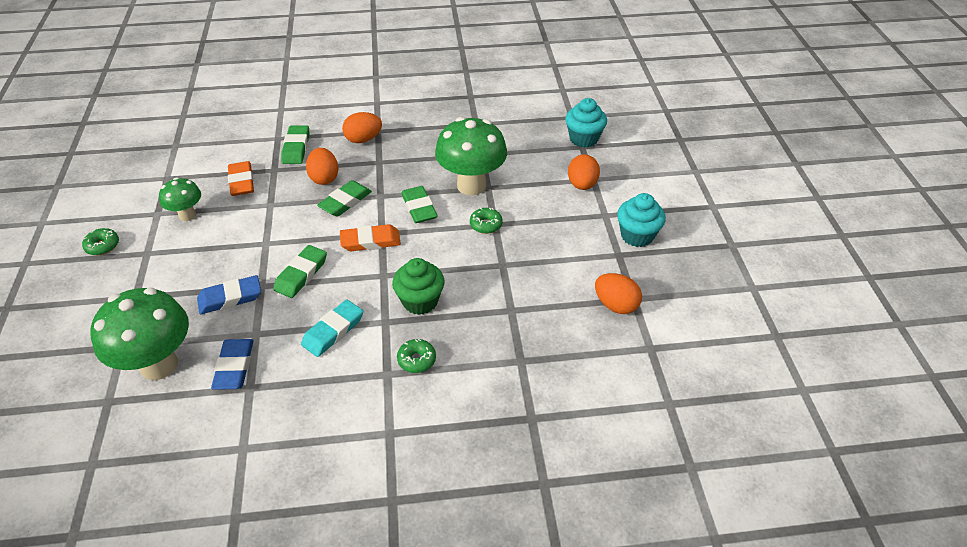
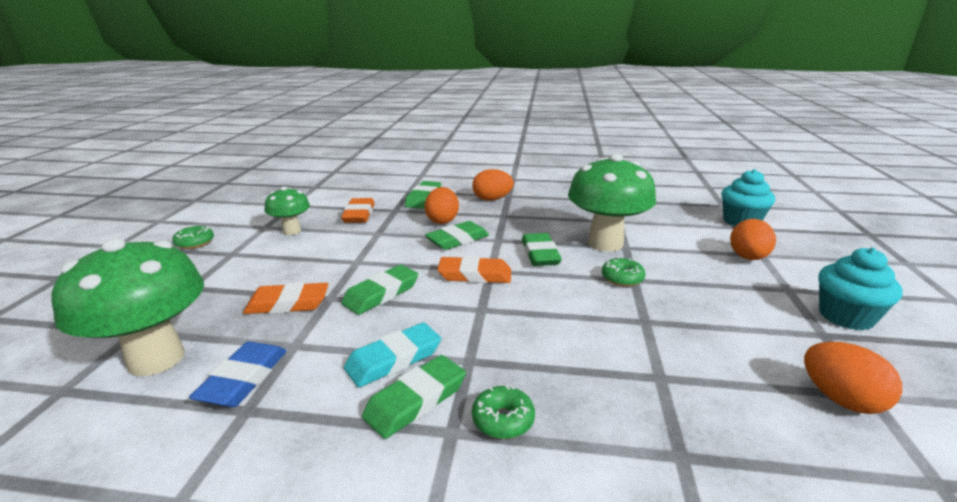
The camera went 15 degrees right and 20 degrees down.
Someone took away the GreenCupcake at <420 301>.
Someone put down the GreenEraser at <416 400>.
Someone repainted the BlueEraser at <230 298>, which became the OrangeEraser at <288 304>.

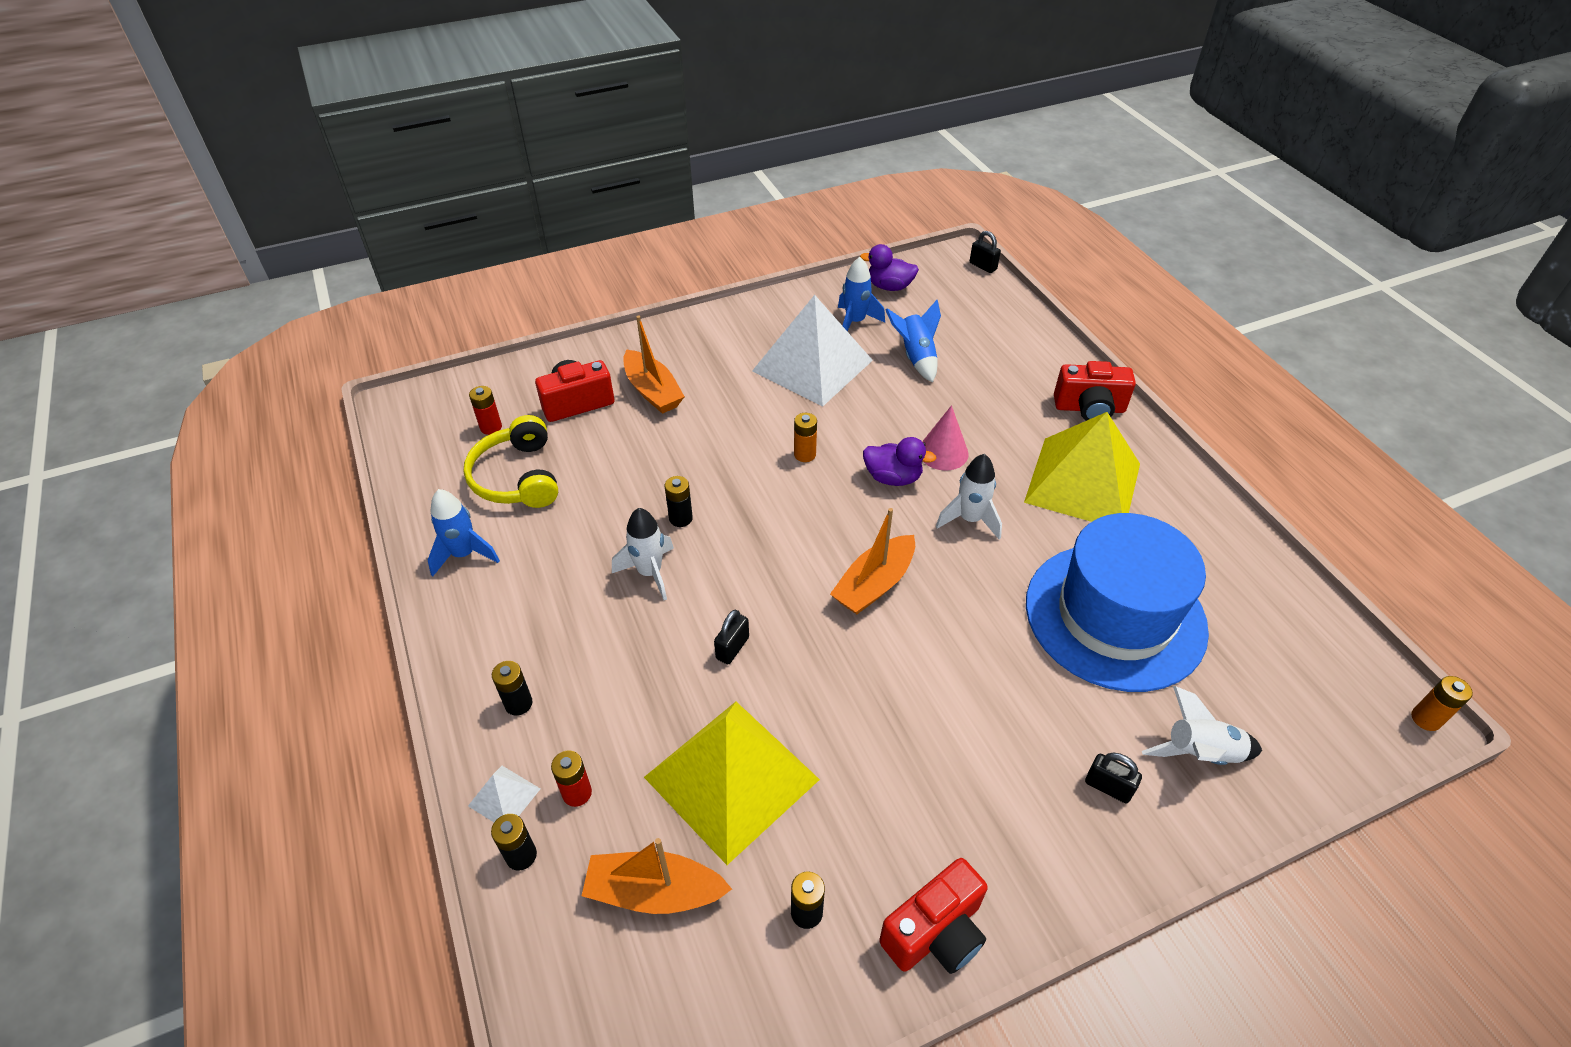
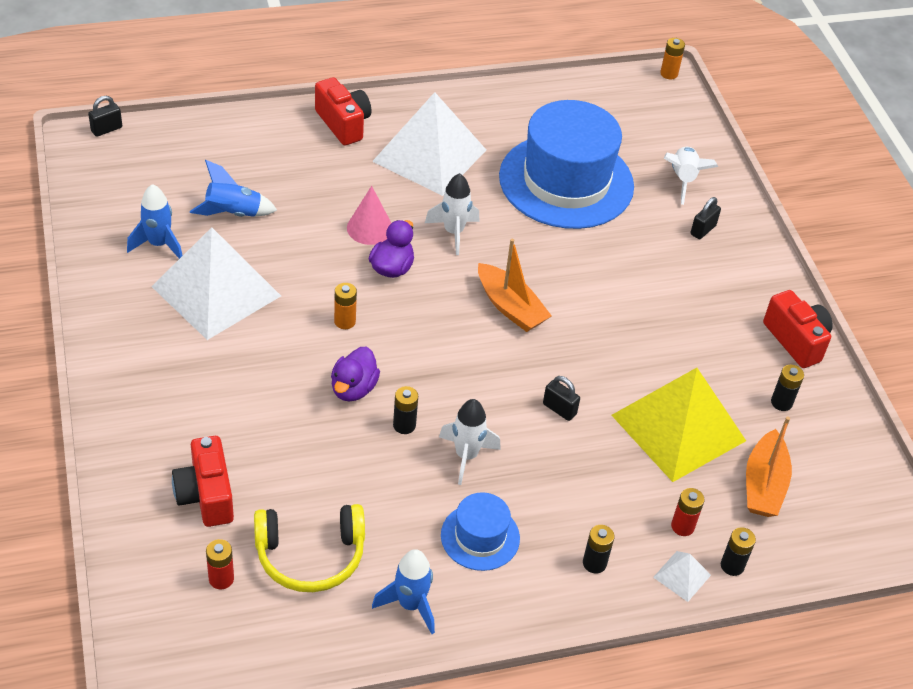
The camera went 85 degrees left and 0 degrees up.
Someone took away the OrangeBoat at <652 391>.
Someone put down the BlueHat at <480 537>.
Someone carried the PurpleDuck from <889 286> to <353 388>.
Someone repainted the YellowPyramid at <1082 483>, which became the WhitePyramid at <429 155>.
Someone rotated the RedCamera at <1089 408> by 45 degrees counterclockwise.

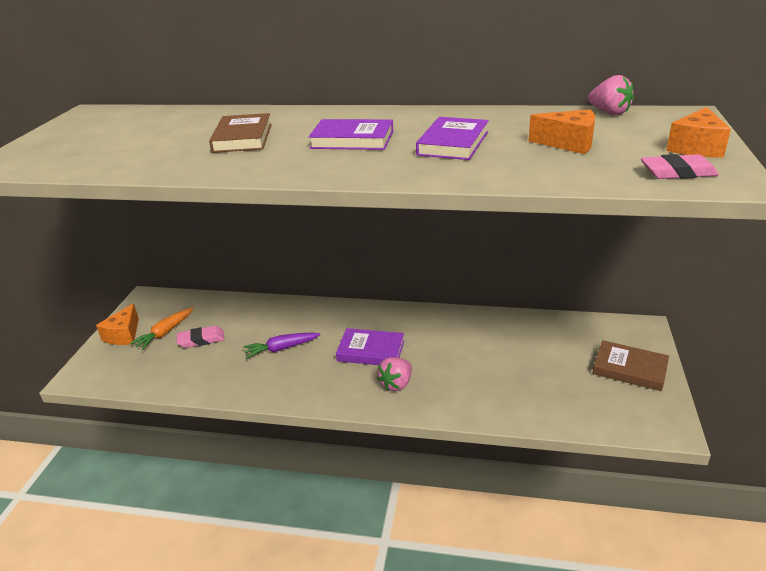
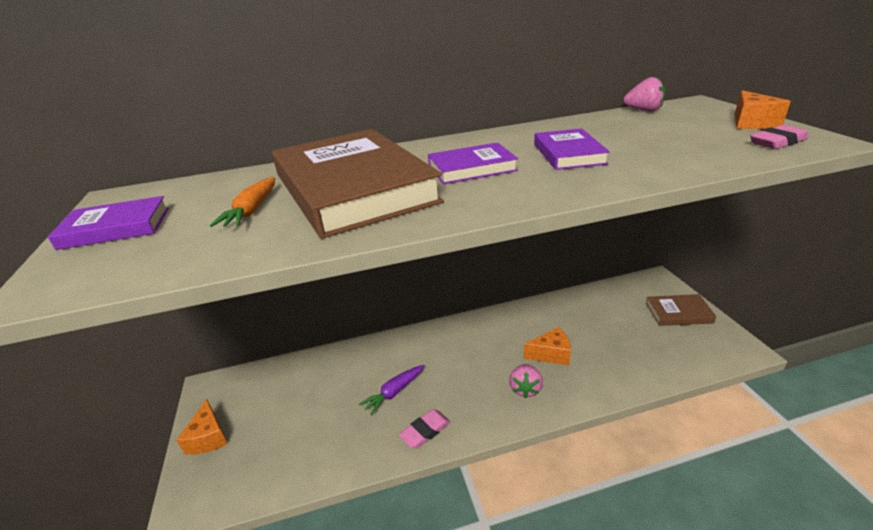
The camera went 25 degrees left and 0 degrees up.
Someone carried the OrangeCarrot from <165 333> to <252 210>.
Someone carried the PinkEraser from <201 340> to <425 431>.
Someone carried the PurpleBook from <371 351> to <116 228>.
Someone carried the OrangeCheese from <568 143> to <551 354>.
Someone scaled the BrownBook at <242 138> by 2.12.

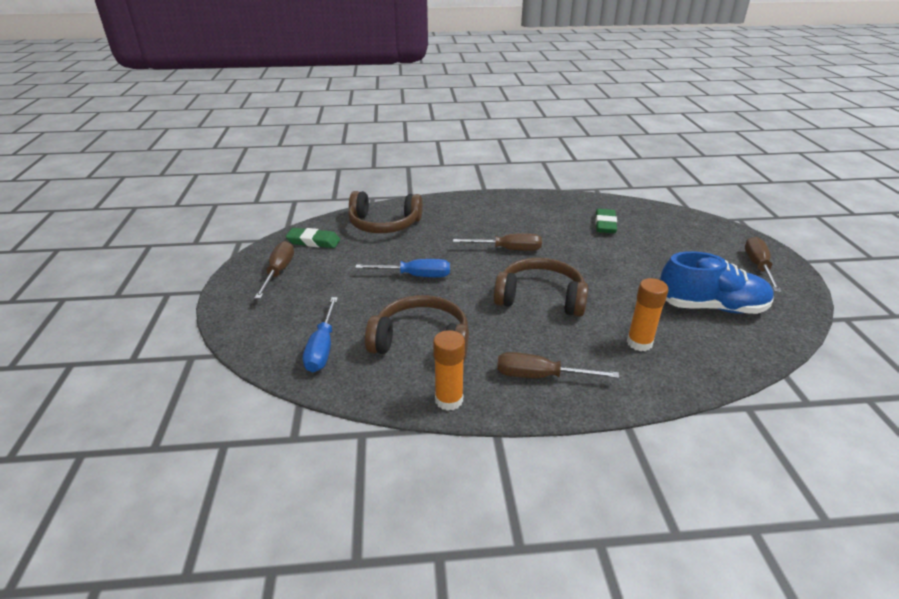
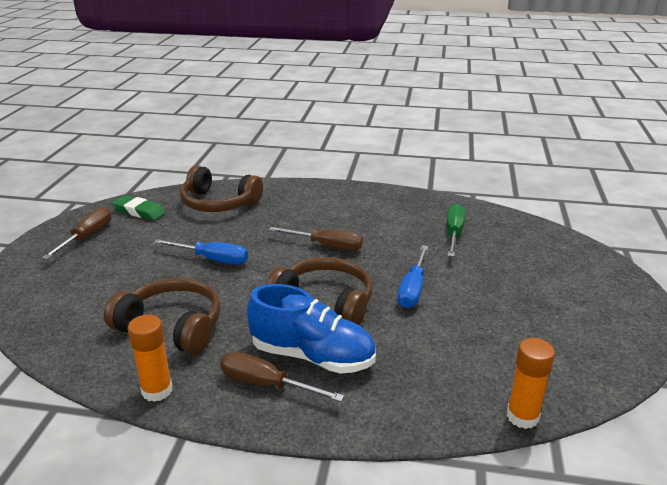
The camera went 15 degrees right and 5 degrees down.
Someone took away the BrownScrewdriver at <758 266>.
Someone carried the BlueScrewdriver from <322 348> to <413 289>.
Someone carried the OrangeGlueStick from <639 343> to <522 416>.
Someone carried the BlueShoe from <711 307> to <312 356>.
Someone swapped the GreenEraser at <605 224> for the GreenScrewdriver at <454 233>.

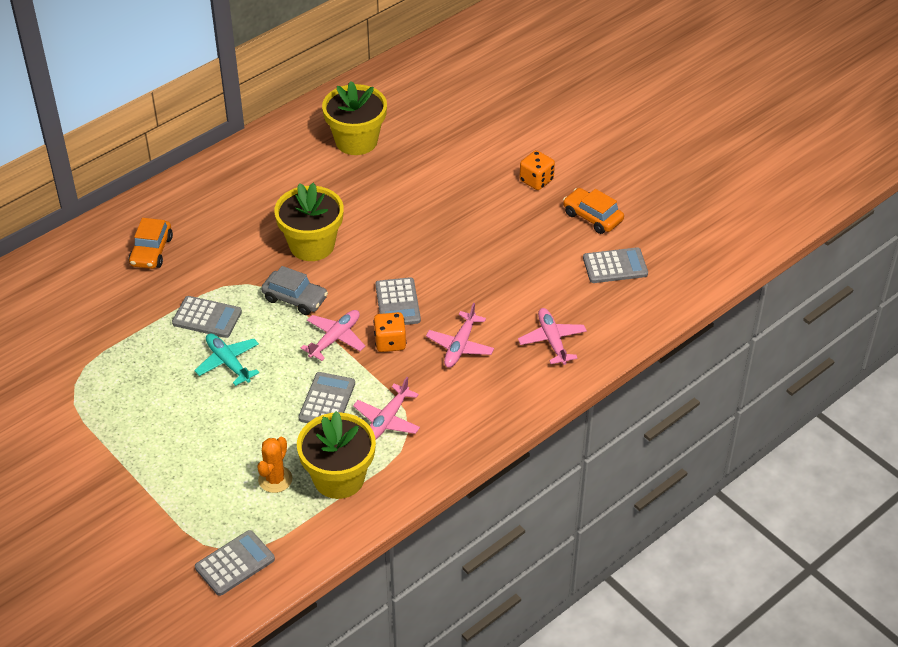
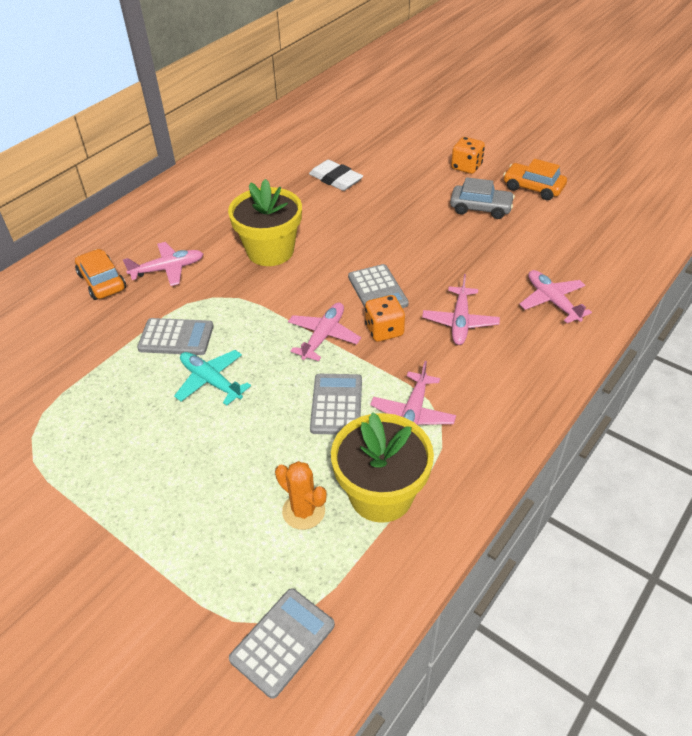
The camera went 10 degrees left and 0 degrees up.
Someone took away the YellowFlowerPot at <356 141>.
Someone took away the GreyCalculator at <615 266>.
Someone put down the PinkPlane at <167 269>.
Someone put down the WhiteEraser at <335 179>.
Someone carried the GreyCar from <295 298> to <480 208>.
Someone rotated the OrangeCar at <151 251> by 150 degrees clockwise.
Someone rotated the OrangeCactus at <275 479> by 60 degrees counterclockwise.

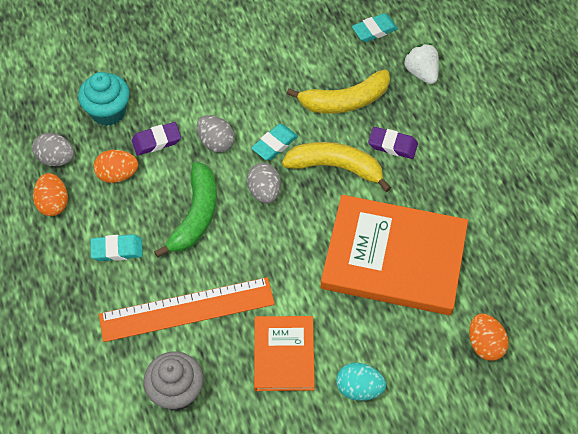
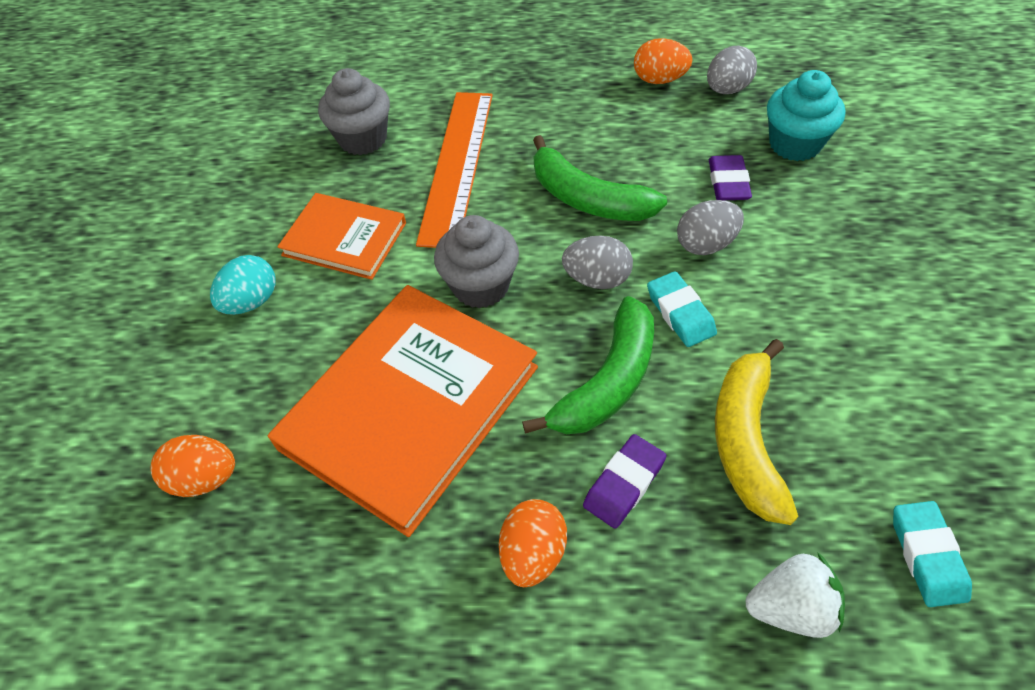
The camera went 115 degrees right and 5 degrees down.
Someone took away the TurquoiseEraser at <117 250>.
Someone put down the GreyCupcake at <480 286>.
Someone carried the OrangeEgg from <117 175> to <533 553>.
Someone repainted the YellowBanana at <336 167>, which became the GreenBanana at <608 382>.

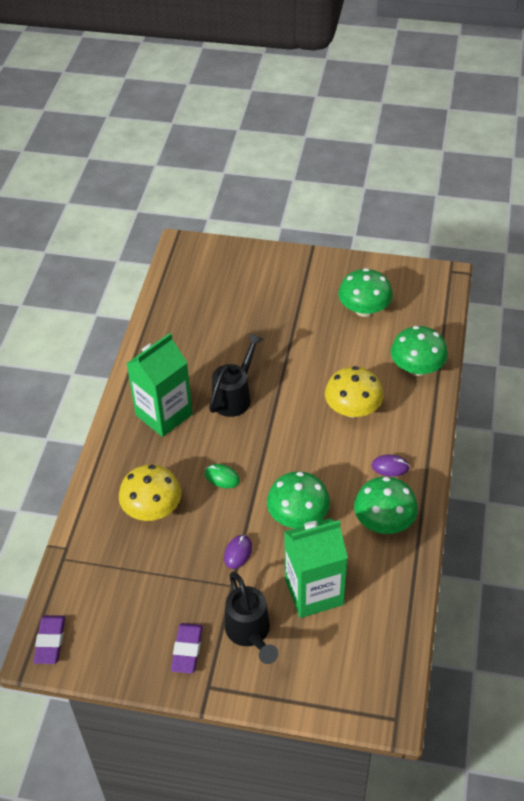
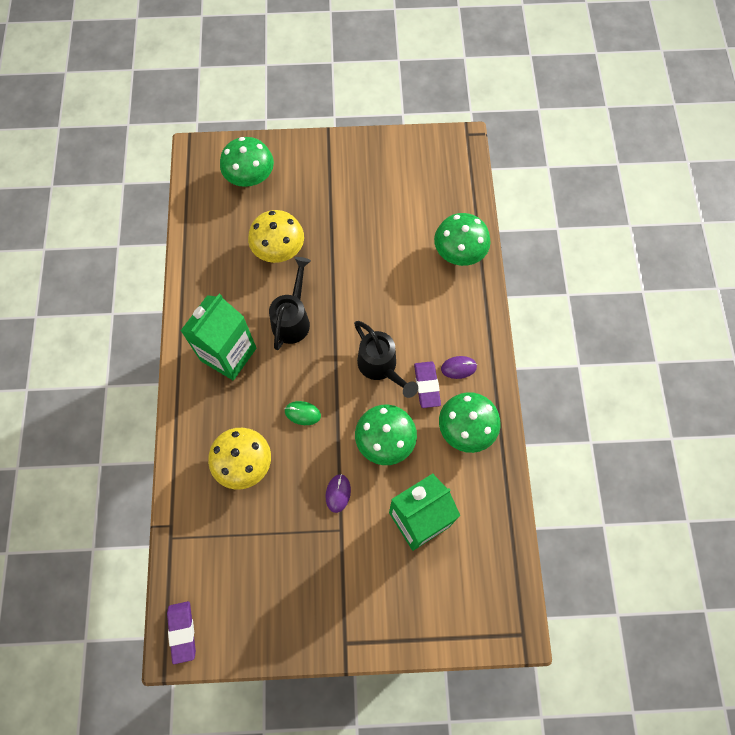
The camera went 15 degrees left and 20 degrees up.
Someone carried the PurpleEraser from <187 650> to <427 385>.
Someone carried the BlackWateringCan from <250 633> to <381 367>.
Someone carried the YellowMushroom from <353 409> to <278 249>.
Someone carried the GreenMushroom from <364 309> to <250 176>.

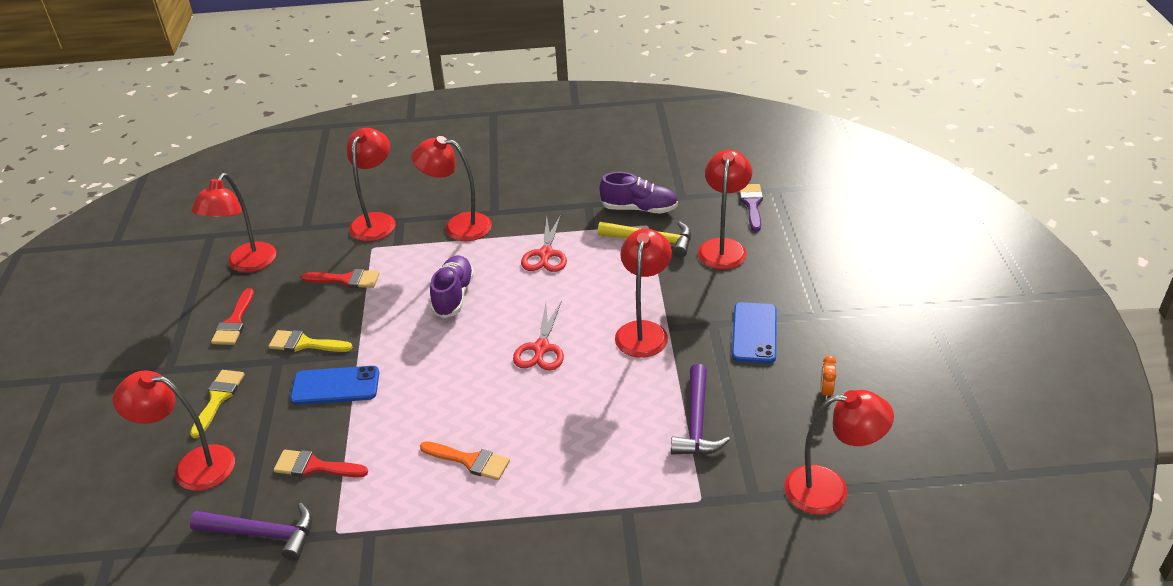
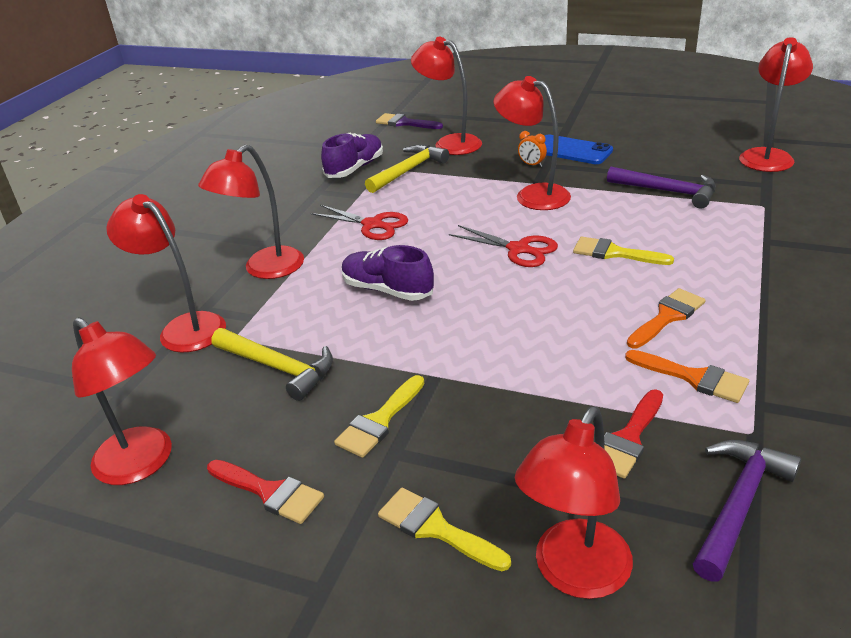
The camera went 65 degrees left and 5 degrees down.
Someone took away the BluePhone at <335 386>.
Someone put down the YellowBrush at <615 253>.
Someone put down the OrangeBrush at <693 377>.
Someone carried the OrangeClock from <826 391> to <532 165>.
Someone swapped the RedBrush at <346 279> for the YellowHammer at <278 368>.

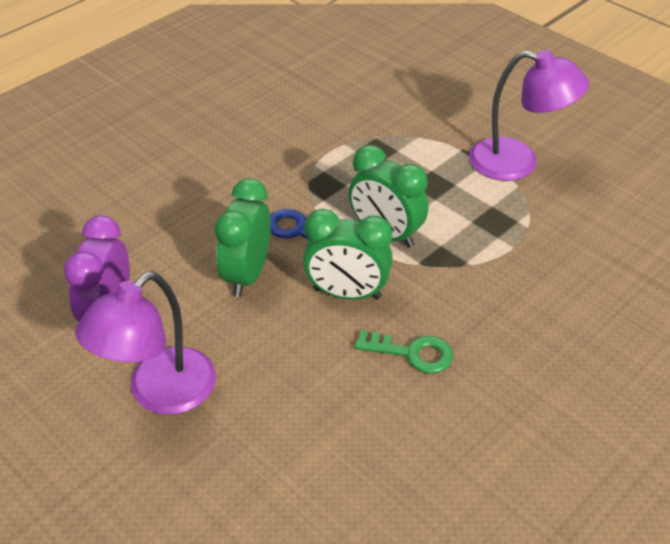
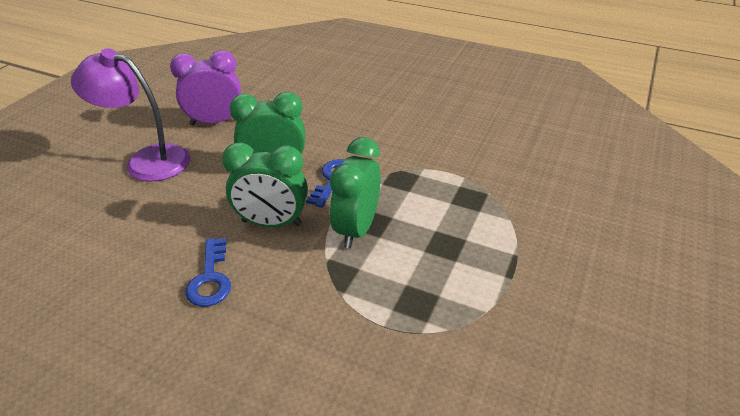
The camera went 70 degrees right and 5 degrees down.
Someone took away the PurpleLamp at <518 163>.
Someone repainted the GreenKey at <412 353>, which became the BlueKey at <210 279>.
Someone rotated the GreenClock at <347 293> by 75 degrees counterclockwise.

